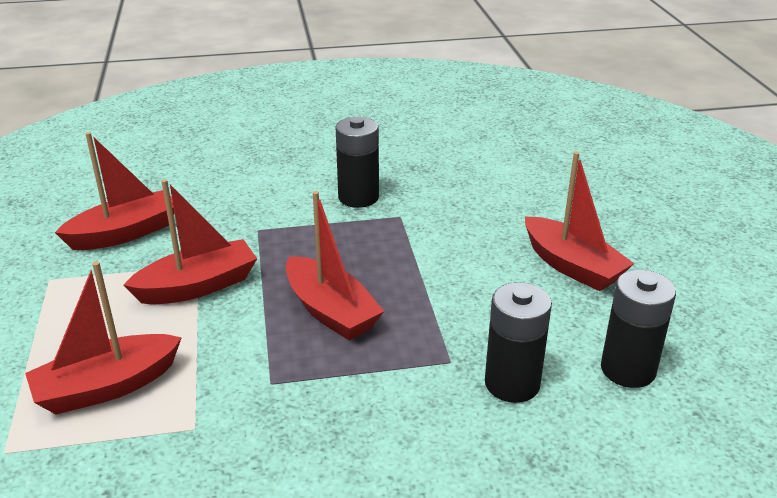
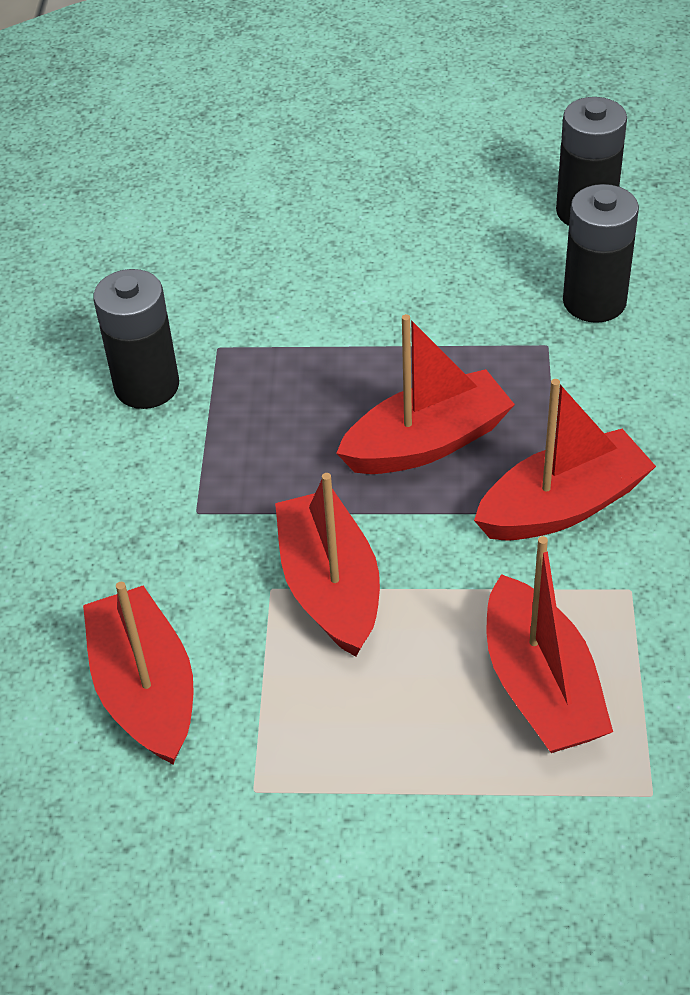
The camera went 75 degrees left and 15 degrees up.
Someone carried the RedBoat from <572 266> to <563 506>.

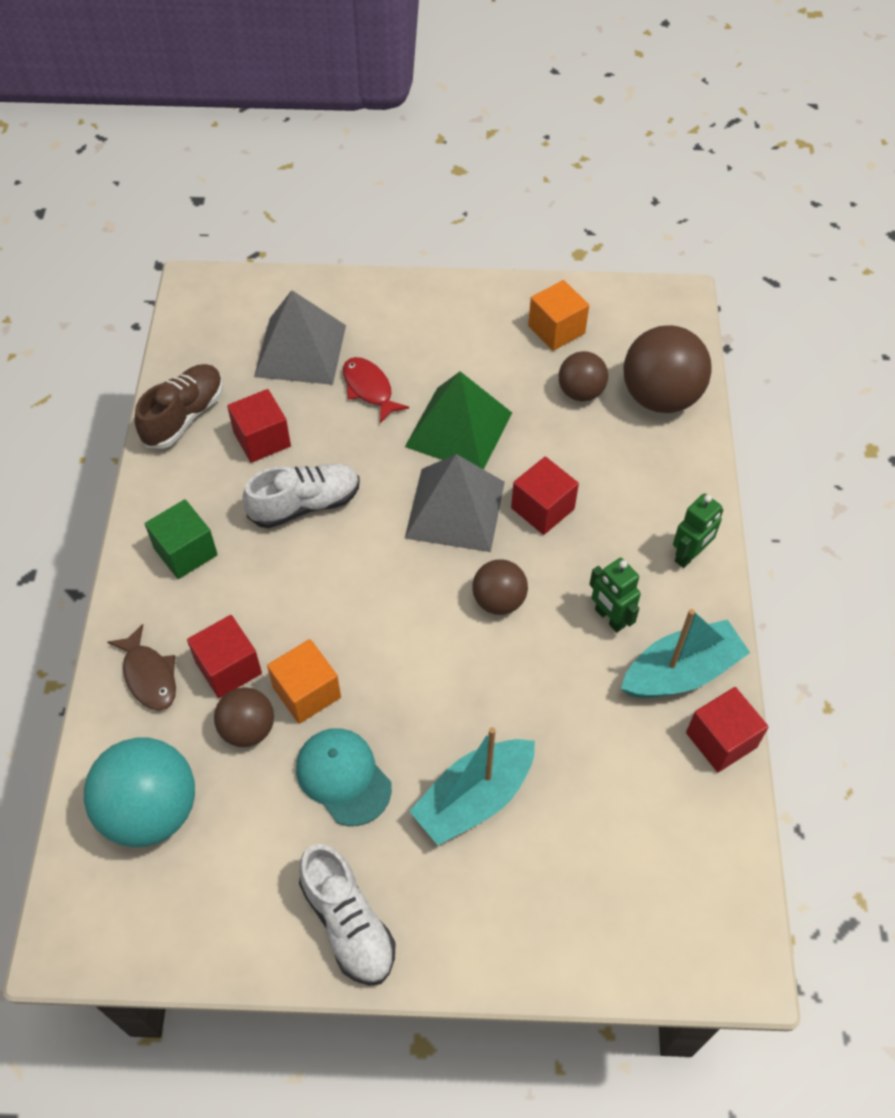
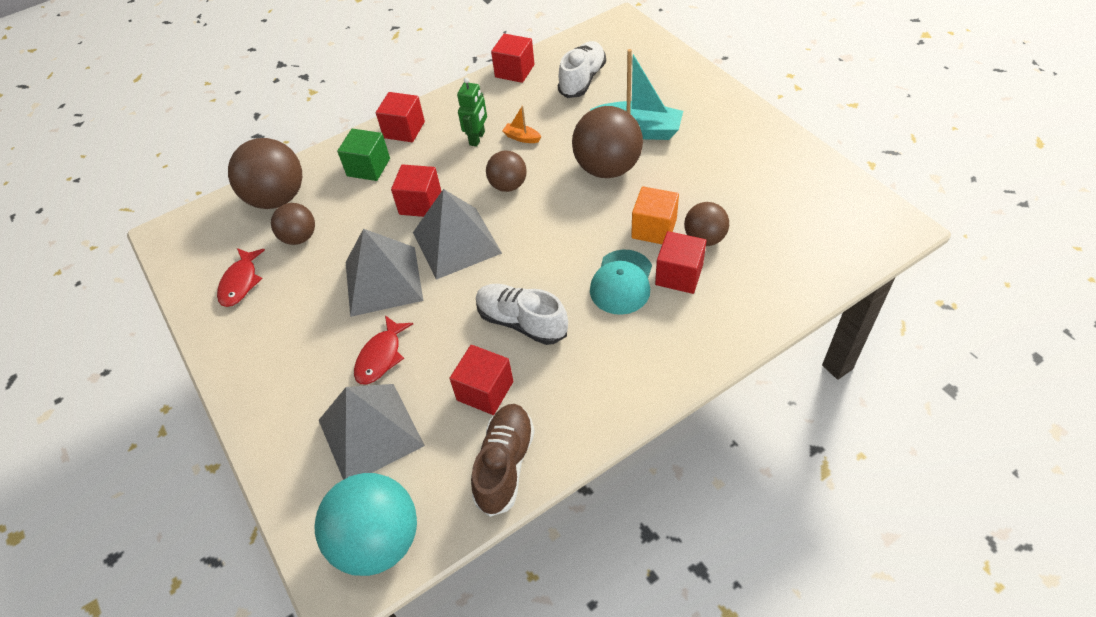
The camera went 120 degrees left and 5 degrees down.
Someone took away the BrownFish at <149 676>.
Someone took away the TurquoiseBoat at <681 672>.
Someone put down the OrangeBoat at <522 138>.
Someone put down the BrownBall at <607 168>.
Someone carried the TurquoiseBall from <151 810> to <378 541>.
Someone carried the GreenCube from <185 552> to <368 167>.
Someone carried the TurquoiseCap from <343 777> to <622 282>.
Someone carried the WhiteShoe from <348 923> to <582 80>.
Someone swapped the OrangeCube at <556 330> for the RedFish at <240 282>.
Someone swapped the GreenRobot at <689 555> for the RedCube at <404 130>.
Someone repainted the GreenPyramid at <458 429>, which became the GreyPyramid at <383 281>.
Someone rotated the BrownShoe at <184 416> by 105 degrees clockwise.

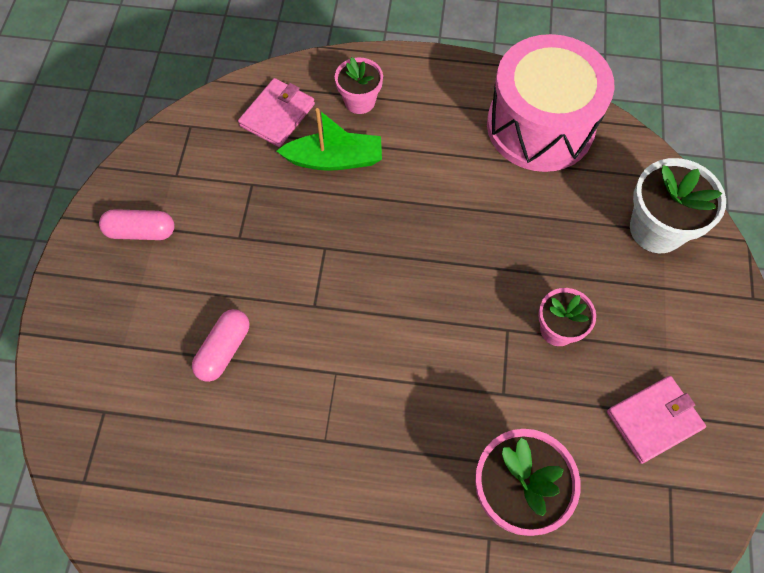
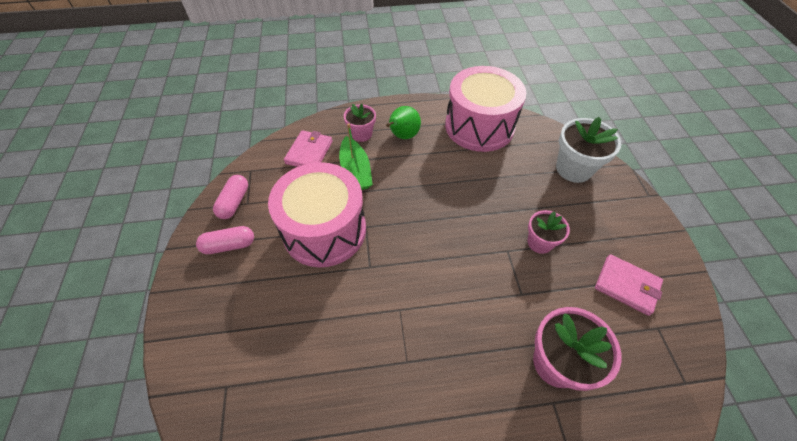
The camera went 15 degrees left and 10 degrees down.
Someone put down the PinkDrum at <324 230>.
Someone put down the GreenPear at <403 136>.
Someone carried the PinkCapsule from <224 350> to <234 202>.
Someone rotated the GreenBoat at <334 160> by 90 degrees clockwise.
Someone rotated the PinkWallet at <654 420> by 75 degrees clockwise.

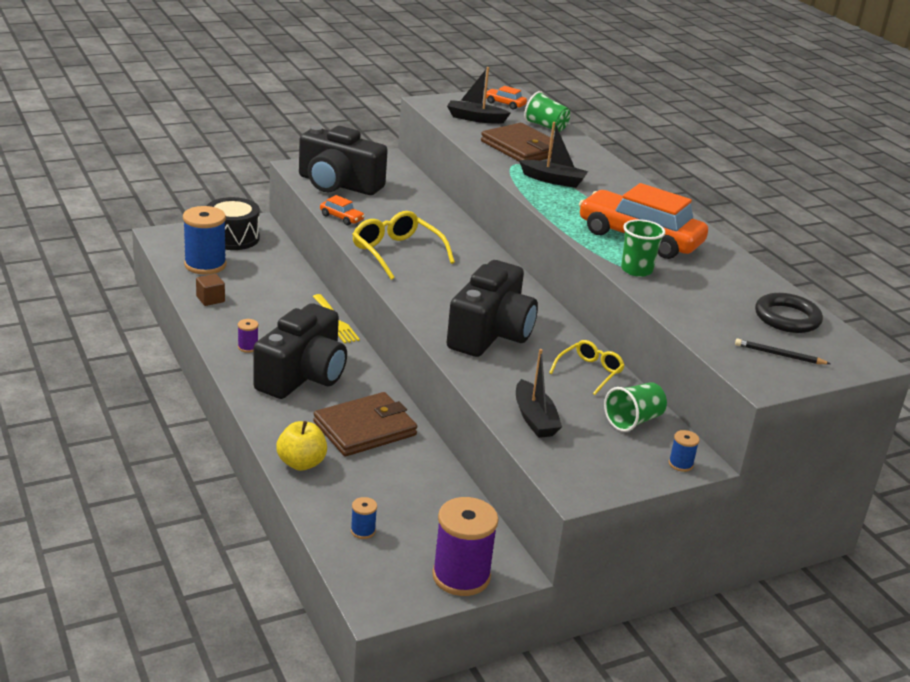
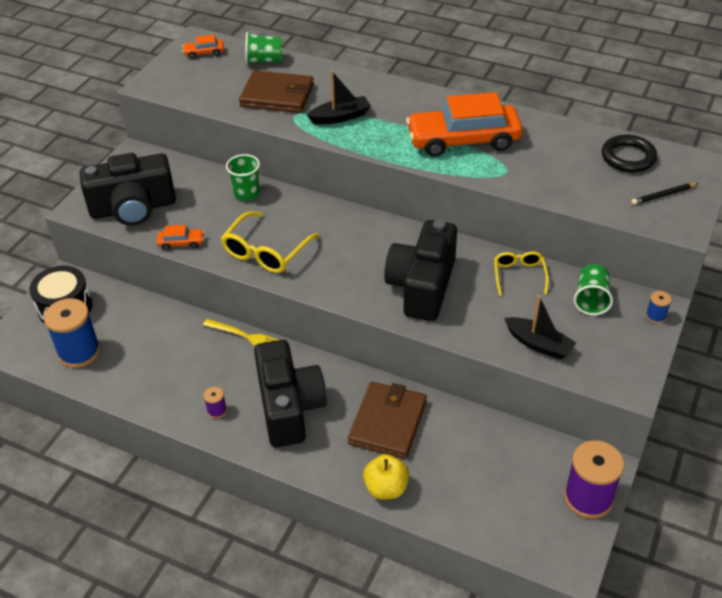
The camera went 35 degrees left and 15 degrees up.
Someone took away the BrownCube at <210 299>.
Someone took away the BlueSpool at <363 531>.
Someone took away the BlackBoat at <475 118>.
Someone carried the GreenCup from <636 270> to <246 194>.
Someone rotated the YellowGlasses at <397 253> by 75 degrees counterclockwise.
Someone rotated the BlackCamera at <490 334> by 150 degrees counterclockwise.

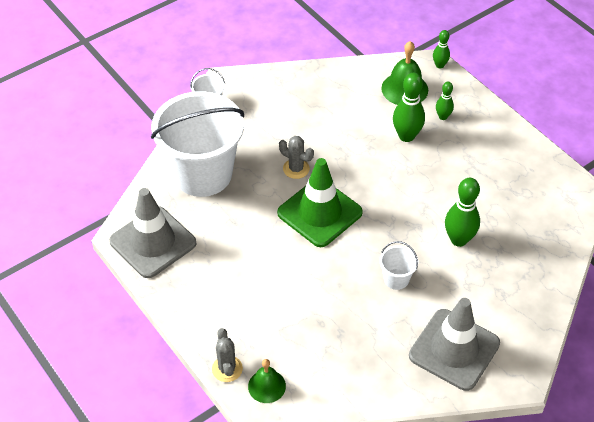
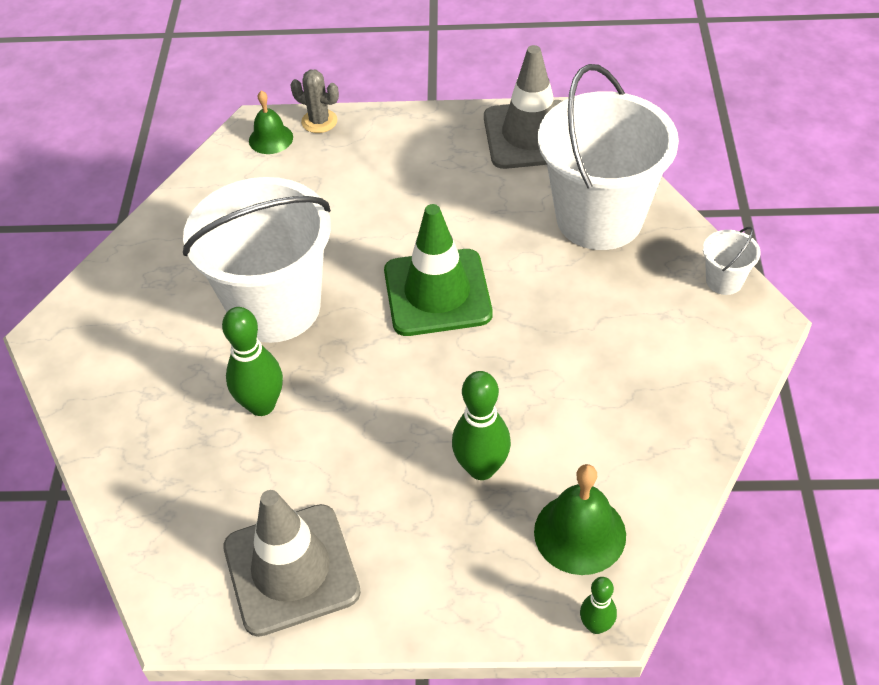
The camera went 130 degrees right and 0 degrees up.
Someone took away the GreyCactus at <296 169>.
Someone took away the GreenBowlingPin at <443 117>.
Someone carried the GreyTrafficCone from <454 349> to <291 569>.
Someone scaled the WhiteBucket at <396 279> by 2.49.

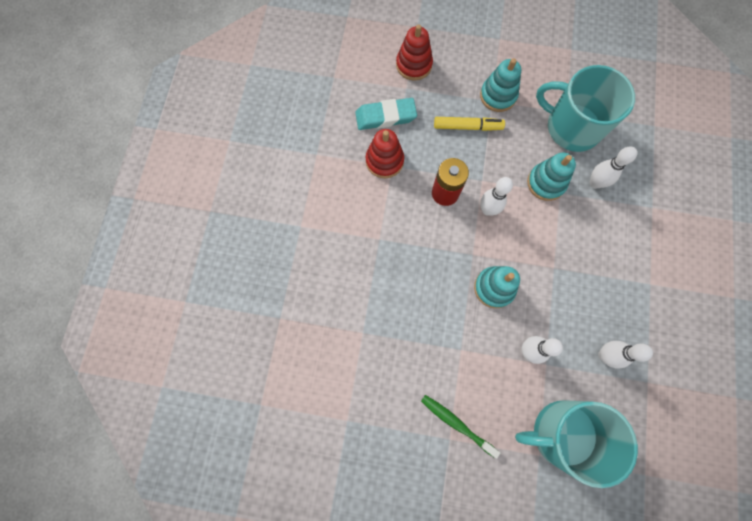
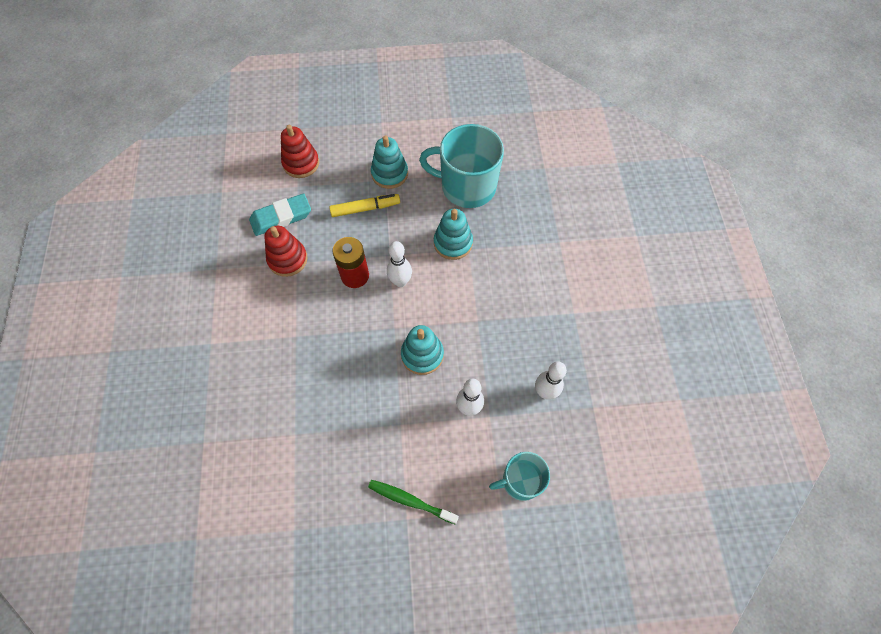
The camera went 15 degrees left and 10 degrees down.
Someone took away the WhiteBowlingPin at <595 183>.
Someone scaled the TurquoiseMug at <562 433> by 0.58.

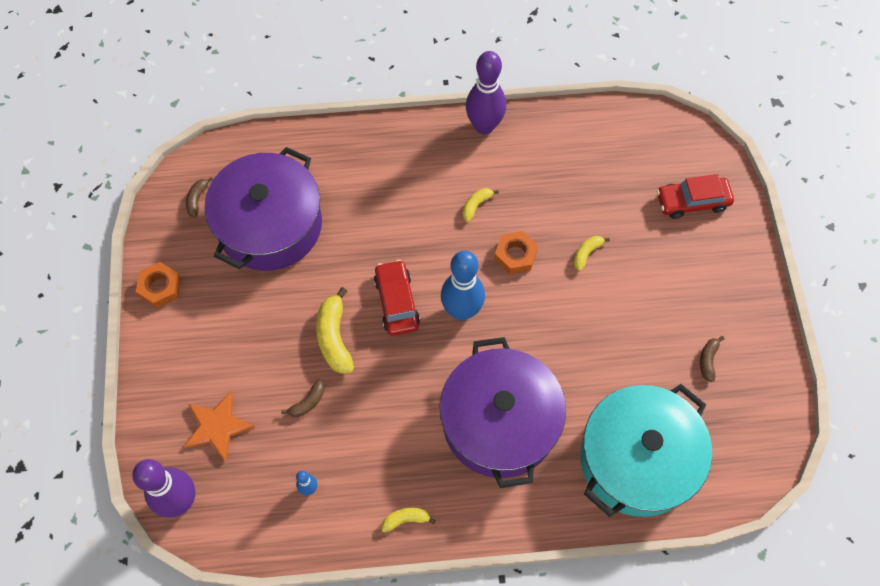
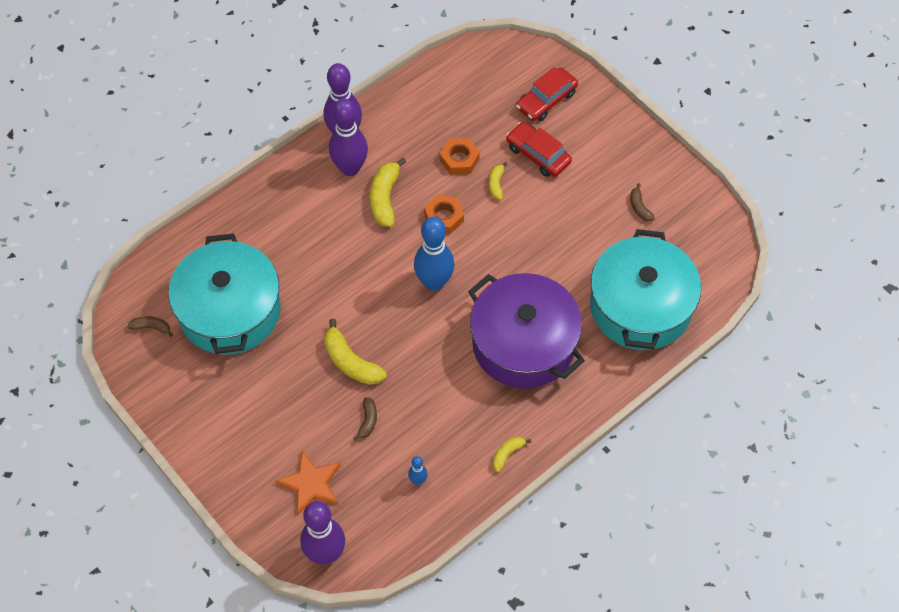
The camera went 35 degrees left and 5 degrees down.
Someone put down the PurpleBowlingPin at <350 168>.
Someone carried the OrangeNut from <160 287> to <459 159>.
Someone carried the RedCar from <397 302> to <538 154>.
Someone repainted the PurplePot at <270 225>, which became the TurquoisePot at <229 311>.
Someone rotated the BrownBanana at <197 199> by 120 degrees clockwise.
Someone scaled the YellowBanana at <476 205> by 1.82.

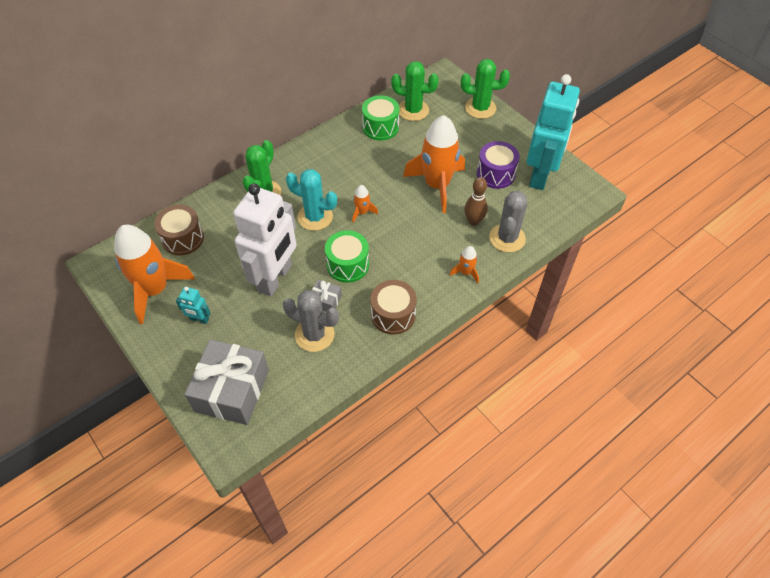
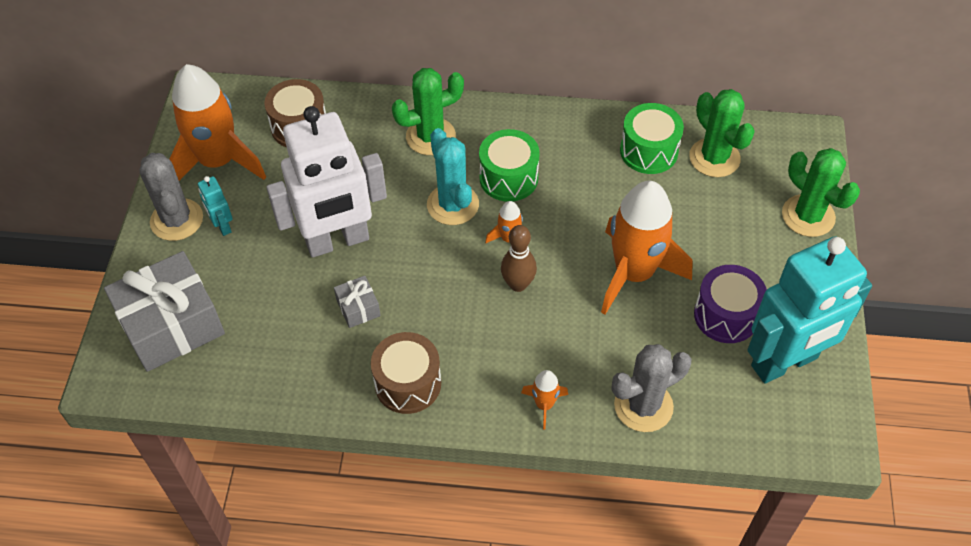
The camera went 45 degrees right and 0 degrees up.
Someone carried the GreyCactus from <314 335> to <177 220>.
Someone carried the GreenDrum from <348 265> to <508 178>.
Someone carried the BrownBowlingPin from <473 221> to <518 284>.

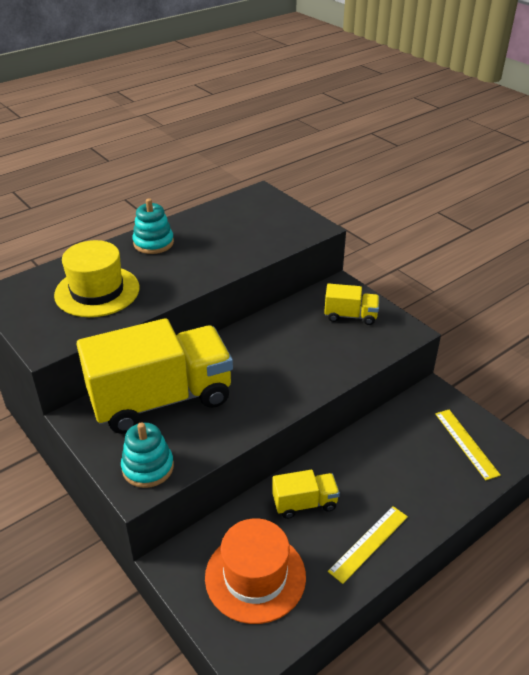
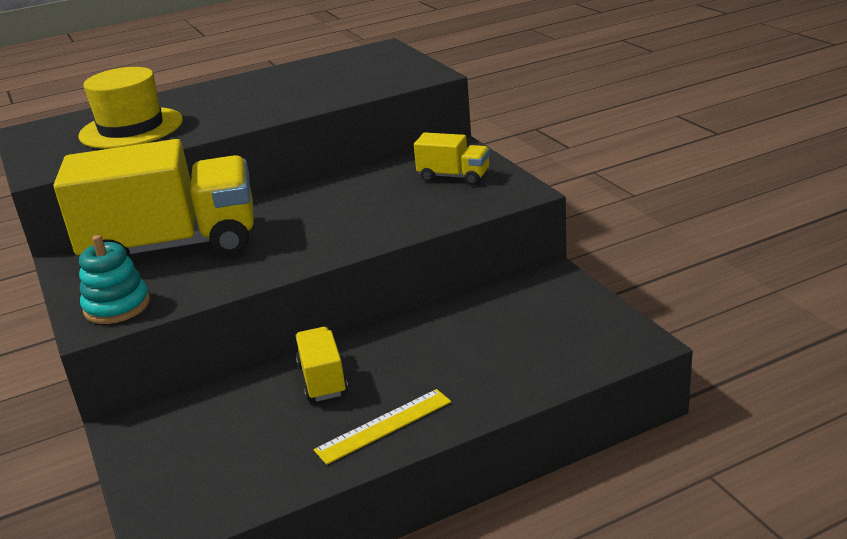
The camera went 15 degrees right and 10 degrees down.
Someone took away the TurquoiseStackingToy at <153 243>.
Someone took away the OrangeHat at <255 576>.
Someone took away the YellowRuler at <466 443>.
Someone rotated the YellowTruck at <304 503> by 105 degrees counterclockwise.

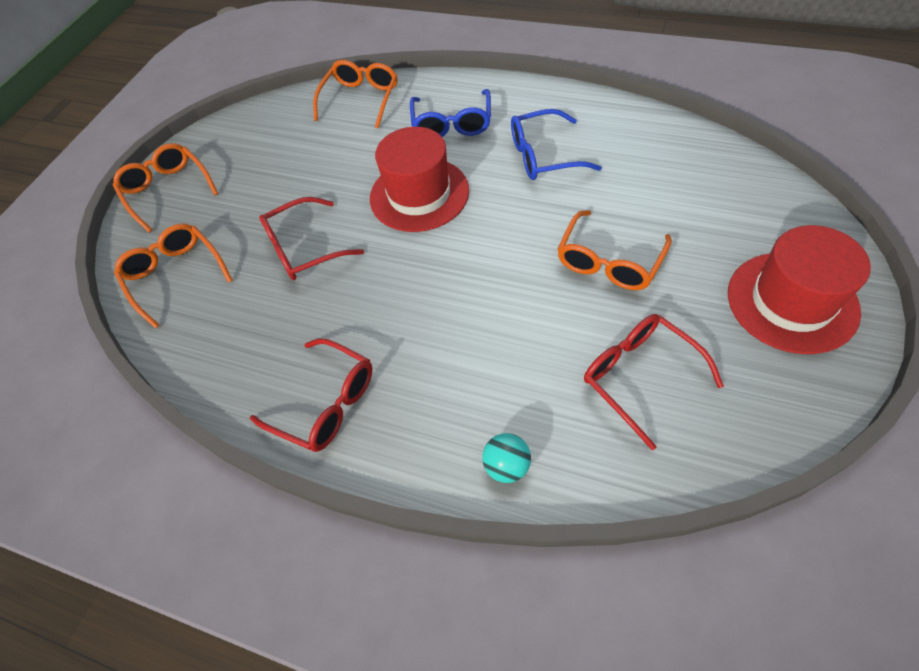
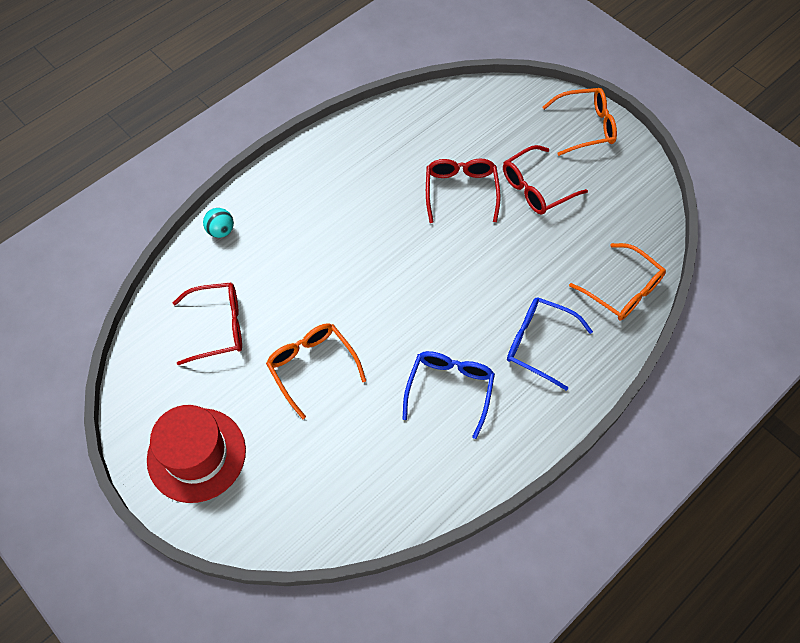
The camera went 110 degrees right and 5 degrees up.
Someone took away the OrangeGlasses at <176 276>.
Someone took away the RedHat at <419 194>.
Someone carried the RedGlasses from <325 402> to <537 187>.

